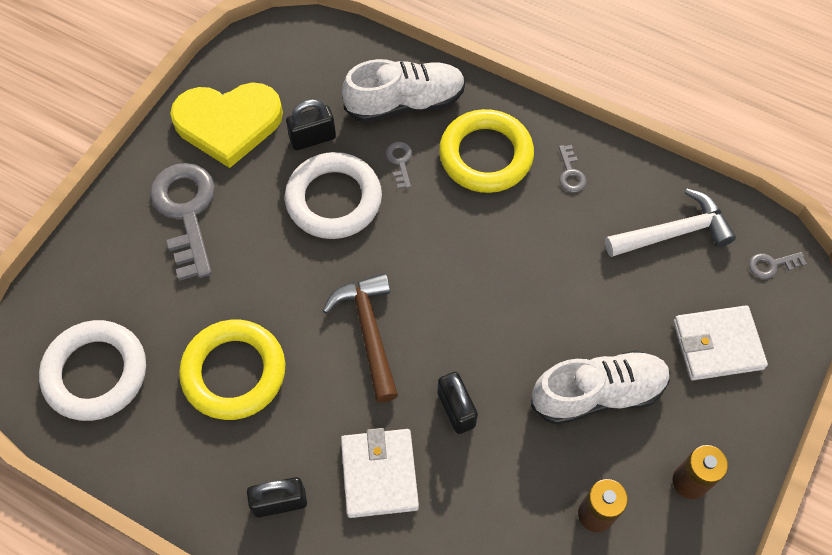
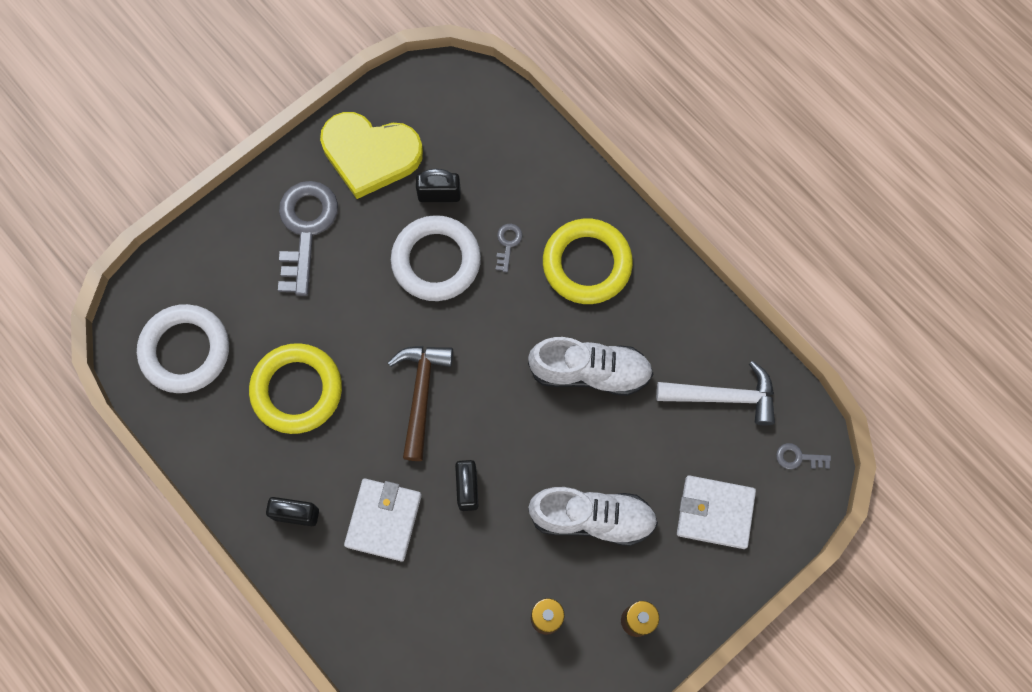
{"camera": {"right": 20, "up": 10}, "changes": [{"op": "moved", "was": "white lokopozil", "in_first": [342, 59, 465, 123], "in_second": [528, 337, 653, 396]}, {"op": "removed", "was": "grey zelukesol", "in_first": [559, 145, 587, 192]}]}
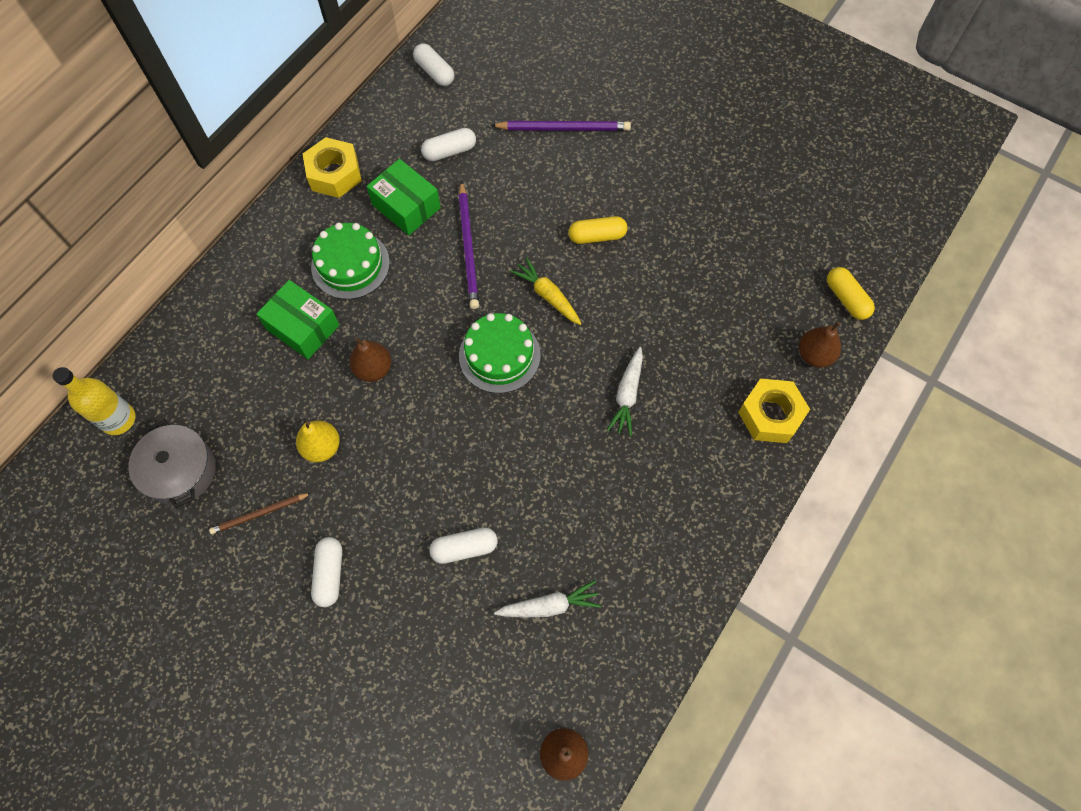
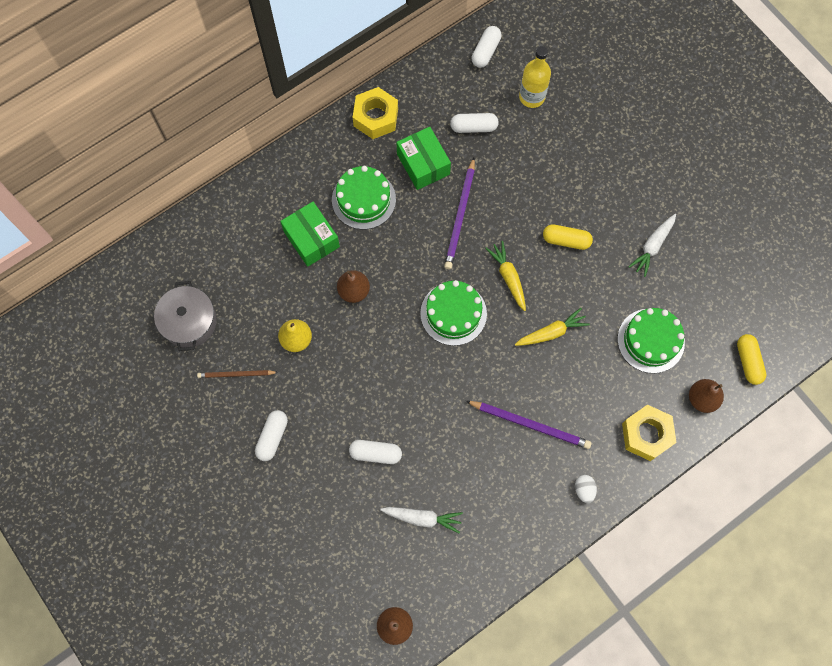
{"camera": {"right": 20, "up": 5}, "changes": [{"op": "turned", "was": "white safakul", "in_first": [413, 43, 454, 86], "in_second": [471, 26, 501, 68], "clockwise": 45}, {"op": "moved", "was": "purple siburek", "in_first": [491, 121, 631, 131], "in_second": [466, 401, 592, 449]}, {"op": "moved", "was": "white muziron", "in_first": [607, 347, 643, 436], "in_second": [628, 214, 676, 277]}, {"op": "moved", "was": "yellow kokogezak", "in_first": [53, 367, 135, 435], "in_second": [519, 46, 551, 108]}, {"op": "added", "now": "yellow muziron", "in_second": [515, 308, 590, 346]}, {"op": "added", "now": "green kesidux", "in_second": [618, 308, 685, 373]}, {"op": "added", "now": "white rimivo", "in_second": [575, 475, 597, 503]}]}
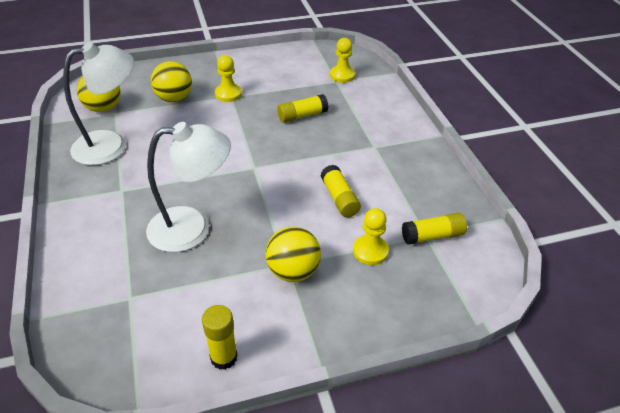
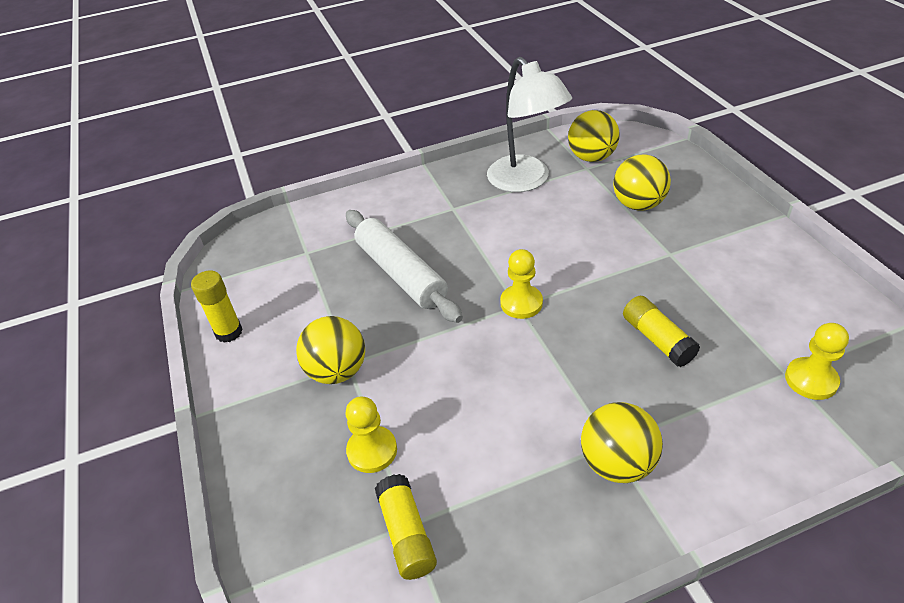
{"camera": {"right": 90, "up": 0}, "changes": [{"op": "moved", "was": "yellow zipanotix", "in_first": [215, 55, 242, 102], "in_second": [500, 249, 543, 319]}, {"op": "replaced", "was": "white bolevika", "now": "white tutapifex", "in_first": [146, 122, 231, 252], "in_second": [346, 210, 463, 323]}, {"op": "removed", "was": "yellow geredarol", "in_first": [321, 165, 361, 217]}, {"op": "added", "now": "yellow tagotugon", "in_second": [581, 402, 663, 483]}]}
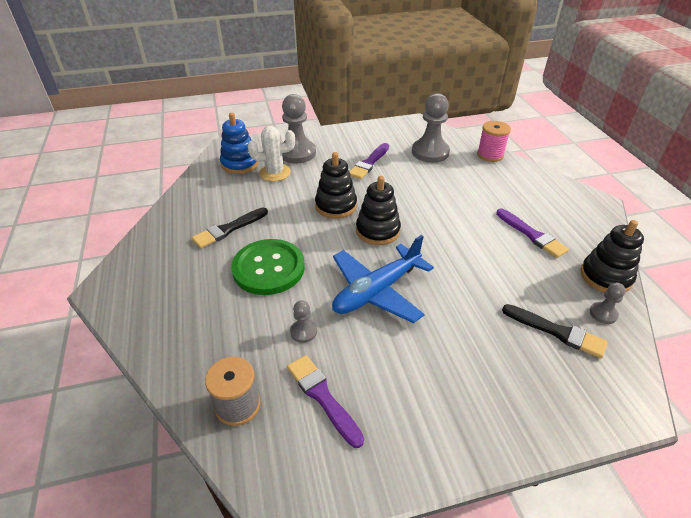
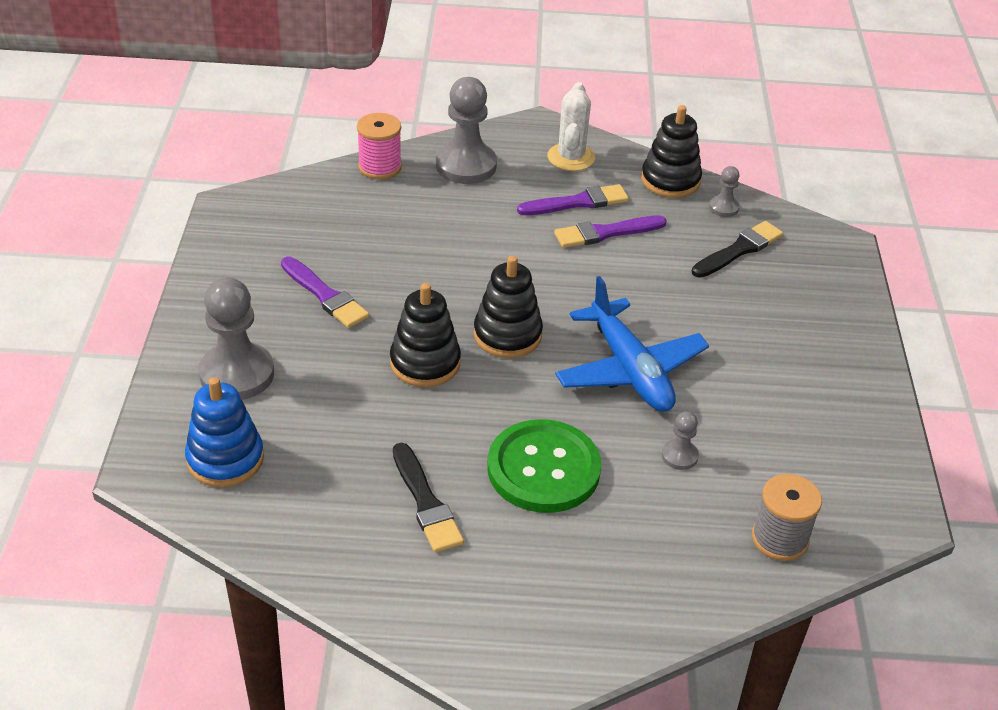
{"camera": {"right": -75, "up": 0}, "changes": [{"op": "moved", "was": "grey zipanotix", "in_first": [412, 93, 450, 163], "in_second": [436, 77, 497, 184]}, {"op": "moved", "was": "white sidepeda", "in_first": [248, 126, 295, 182], "in_second": [547, 82, 595, 171]}, {"op": "moved", "was": "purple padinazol", "in_first": [287, 355, 364, 448], "in_second": [554, 215, 667, 248]}]}
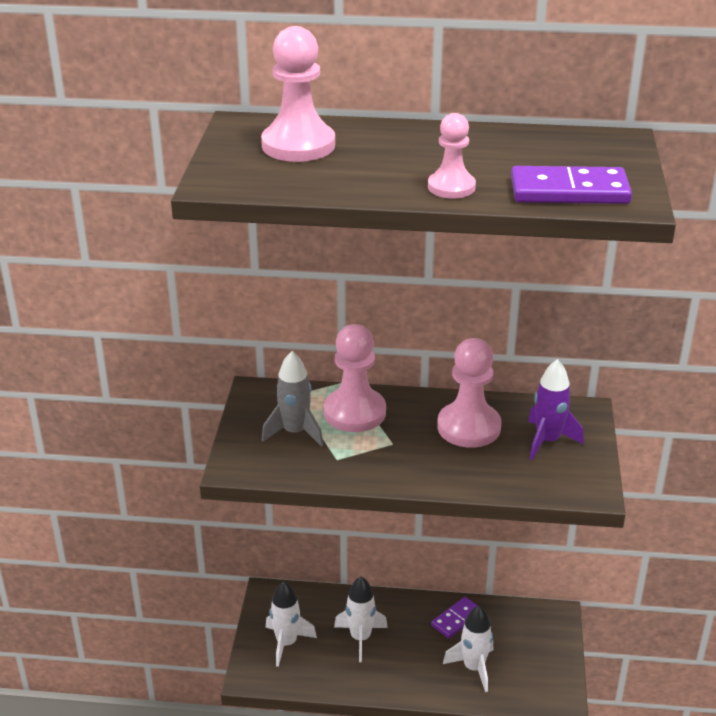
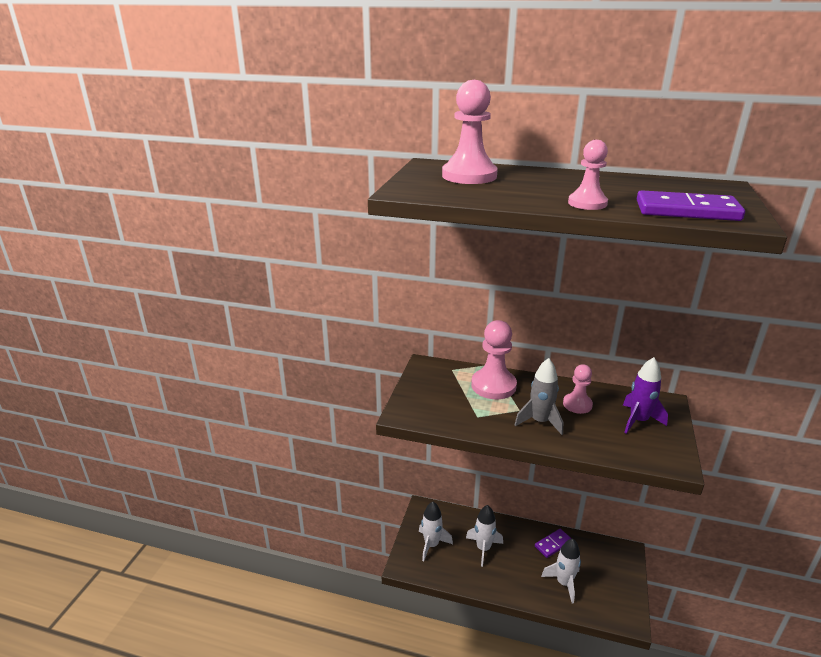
{"camera": {"right": 10, "up": -5}, "changes": [{"op": "resized", "was": "pink zipanotix", "in_first": [437, 338, 501, 448], "in_second": [563, 364, 593, 414], "ratio": 0.61}, {"op": "moved", "was": "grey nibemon", "in_first": [262, 351, 323, 447], "in_second": [514, 358, 563, 435]}]}
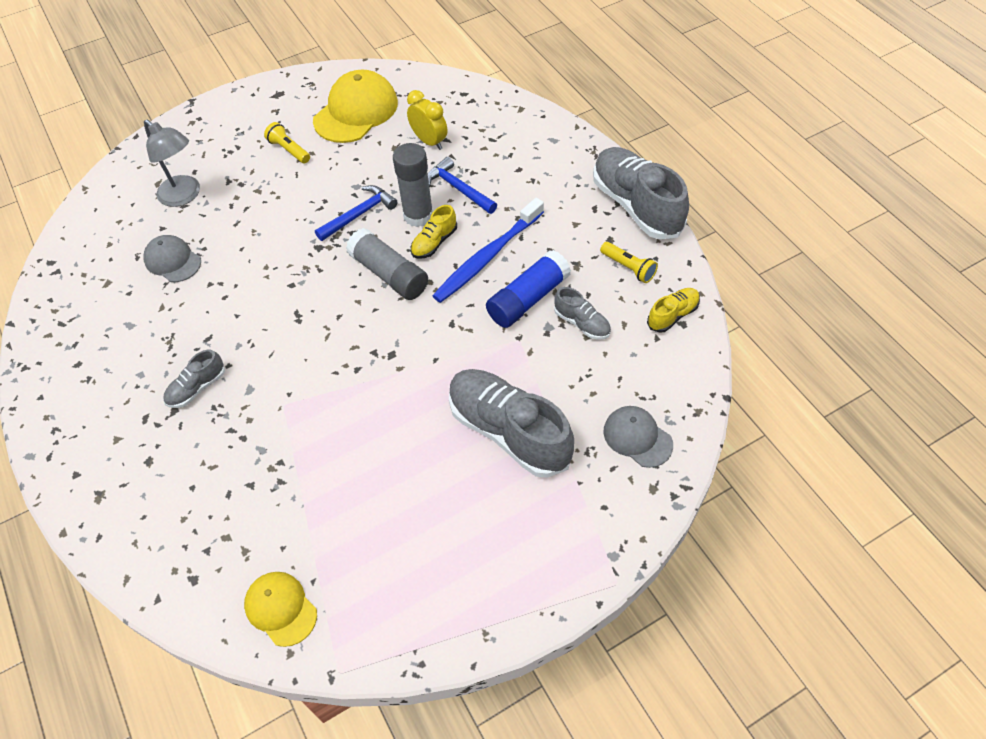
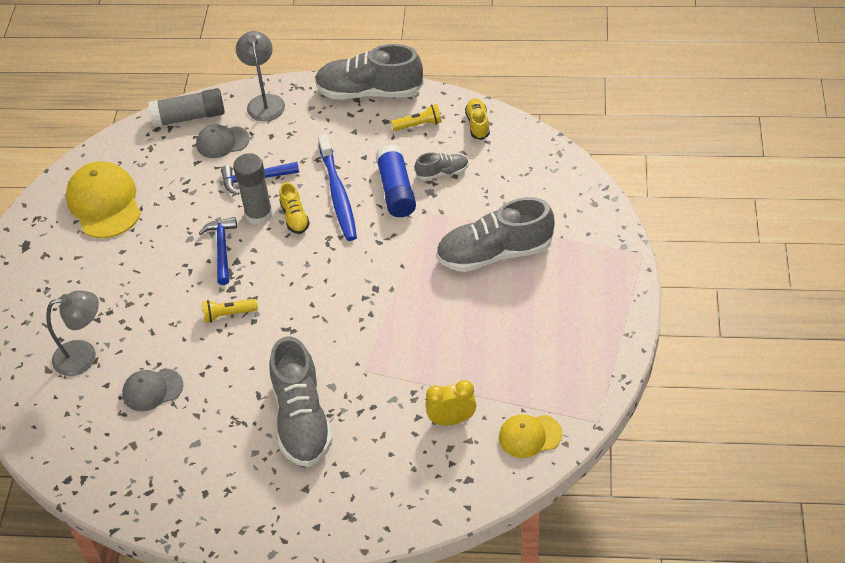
{"camera": {"right": -55, "up": -5}, "changes": [{"op": "moved", "was": "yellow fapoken", "in_first": [407, 90, 447, 150], "in_second": [425, 380, 476, 426]}, {"op": "moved", "was": "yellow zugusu", "in_first": [264, 122, 310, 163], "in_second": [202, 299, 258, 323]}, {"op": "moved", "was": "grey geredarol", "in_first": [346, 228, 428, 300], "in_second": [148, 88, 225, 128]}, {"op": "resized", "was": "grey lokopozil", "in_first": [163, 350, 225, 408], "in_second": [269, 337, 333, 467], "ratio": 2.09}, {"op": "moved", "was": "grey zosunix", "in_first": [604, 406, 673, 468], "in_second": [196, 124, 249, 158]}, {"op": "added", "now": "grey bolevika", "in_second": [236, 31, 285, 122]}]}
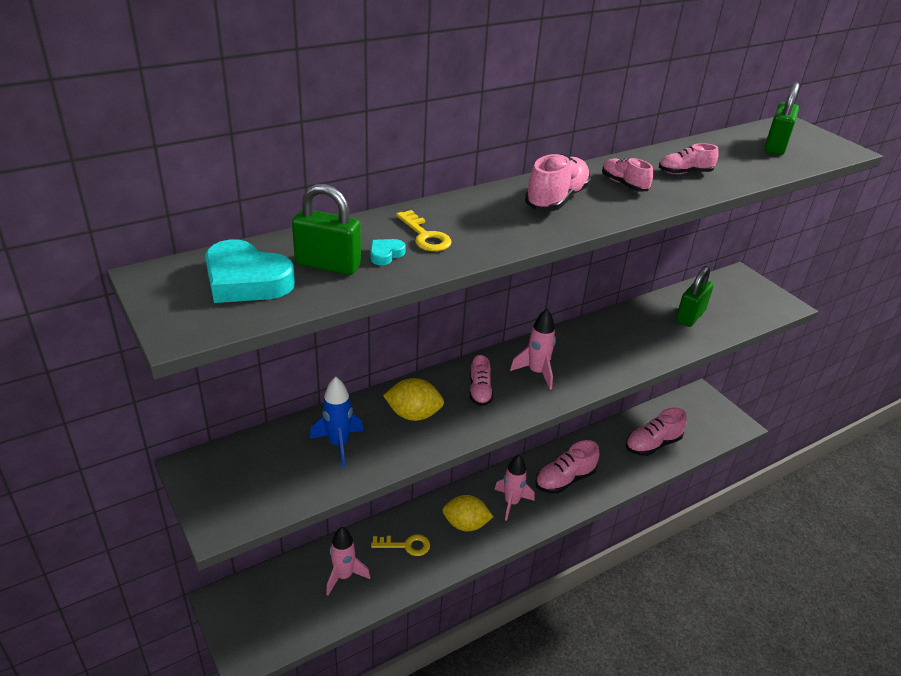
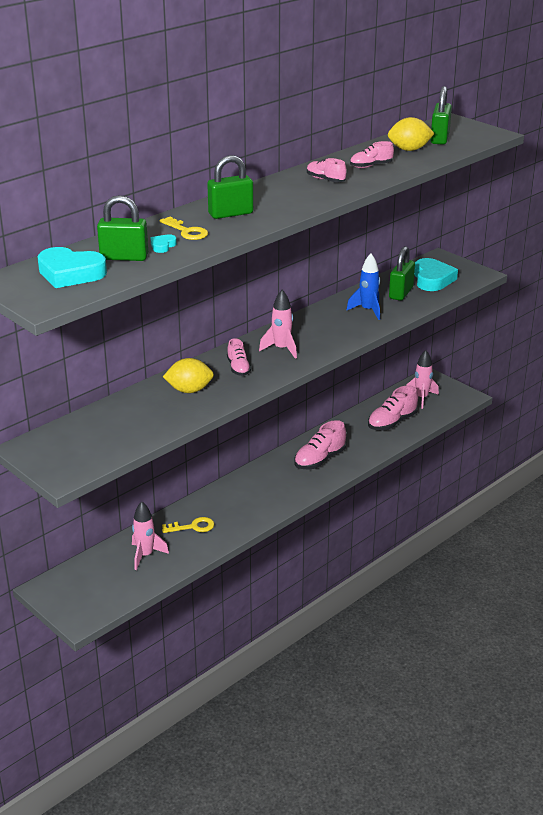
{"camera": {"right": -10, "up": -5}, "changes": [{"op": "removed", "was": "pink lokopozil", "in_first": [525, 154, 591, 211]}, {"op": "moved", "was": "blue nibemon", "in_first": [310, 376, 363, 467], "in_second": [346, 254, 380, 320]}, {"op": "moved", "was": "pink nibemon", "in_first": [494, 455, 535, 521], "in_second": [406, 350, 439, 409]}, {"op": "moved", "was": "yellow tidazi", "in_first": [442, 495, 493, 531], "in_second": [388, 117, 435, 151]}, {"op": "added", "now": "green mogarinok", "in_second": [207, 155, 253, 219]}, {"op": "added", "now": "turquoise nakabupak", "in_second": [414, 258, 458, 291]}]}
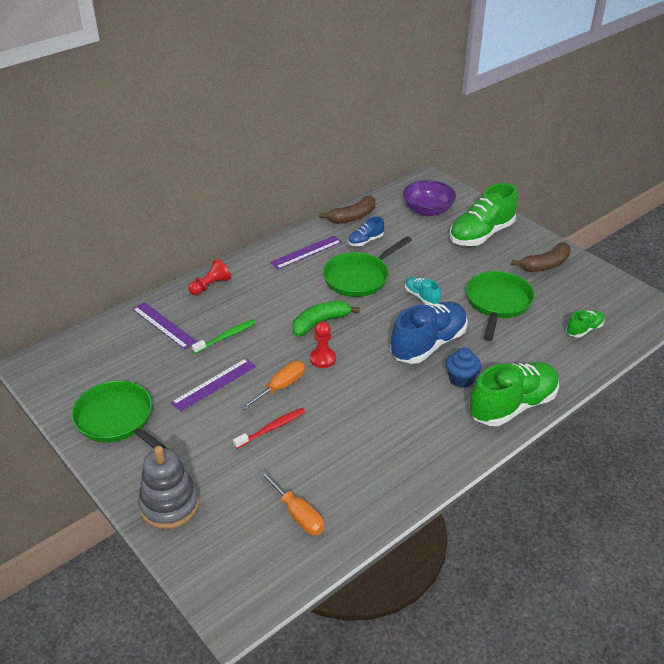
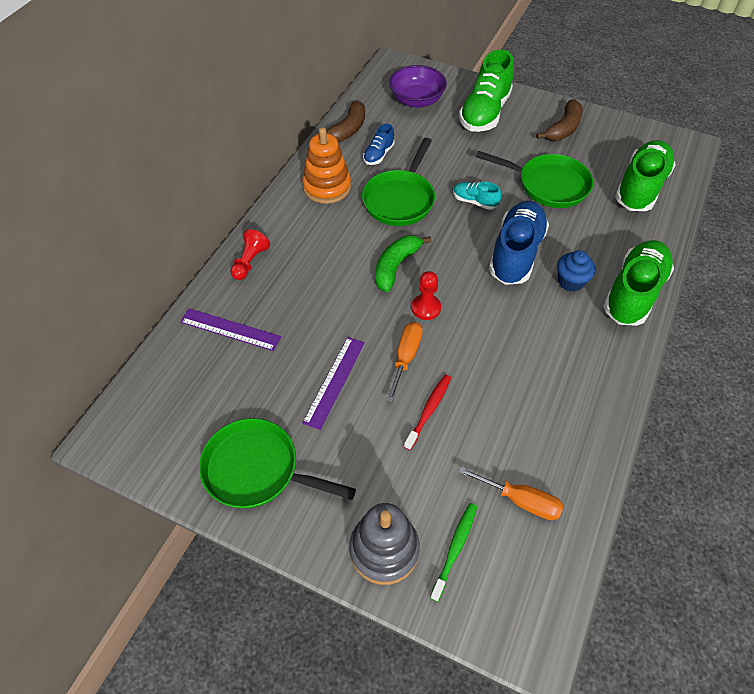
{"camera": {"right": -25, "up": 15}, "changes": [{"op": "replaced", "was": "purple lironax", "now": "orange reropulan", "in_first": [270, 236, 342, 269], "in_second": [302, 128, 351, 204]}, {"op": "turned", "was": "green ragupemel", "in_first": [466, 271, 535, 341], "in_second": [476, 151, 594, 208], "clockwise": 120}, {"op": "resized", "was": "green lokopozil", "in_first": [566, 310, 604, 337], "in_second": [615, 140, 676, 211], "ratio": 2.05}, {"op": "moved", "was": "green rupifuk", "in_first": [192, 319, 256, 354], "in_second": [430, 503, 477, 602]}]}
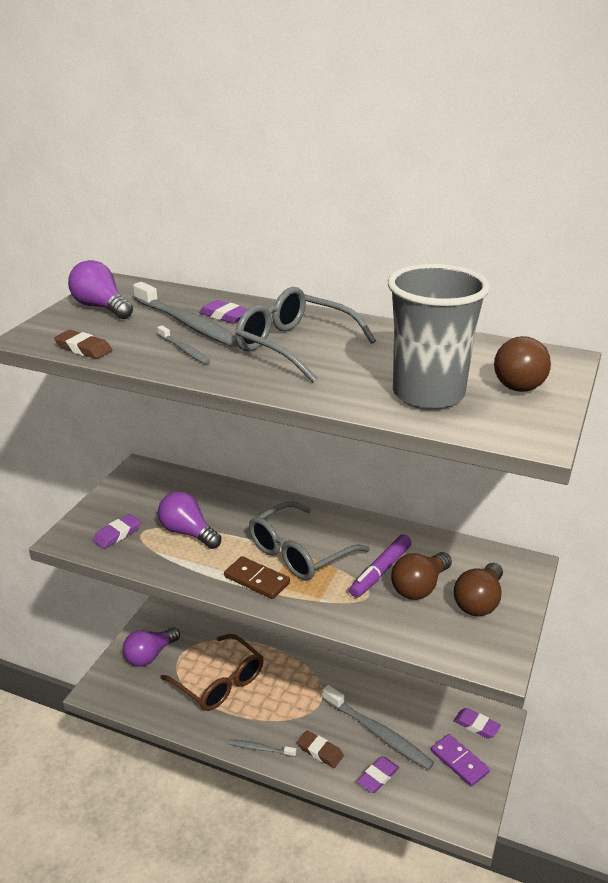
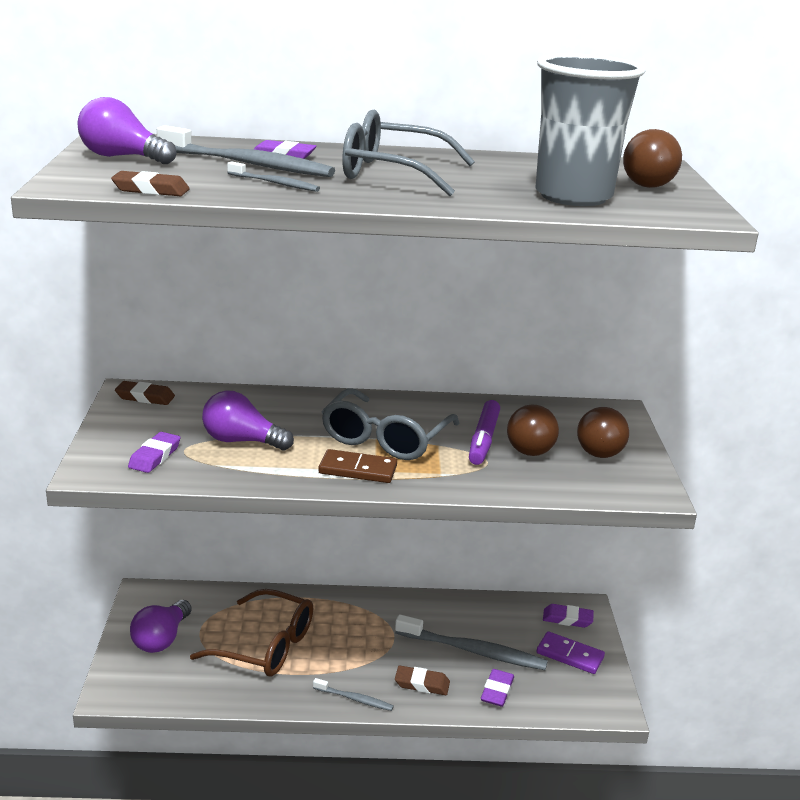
{"camera": {"right": -25, "up": -5}, "changes": [{"op": "turned", "was": "grey rupifuk", "in_first": [229, 739, 296, 757], "in_second": [313, 678, 394, 711], "clockwise": -150}, {"op": "added", "now": "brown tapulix", "in_second": [115, 381, 175, 405]}]}
